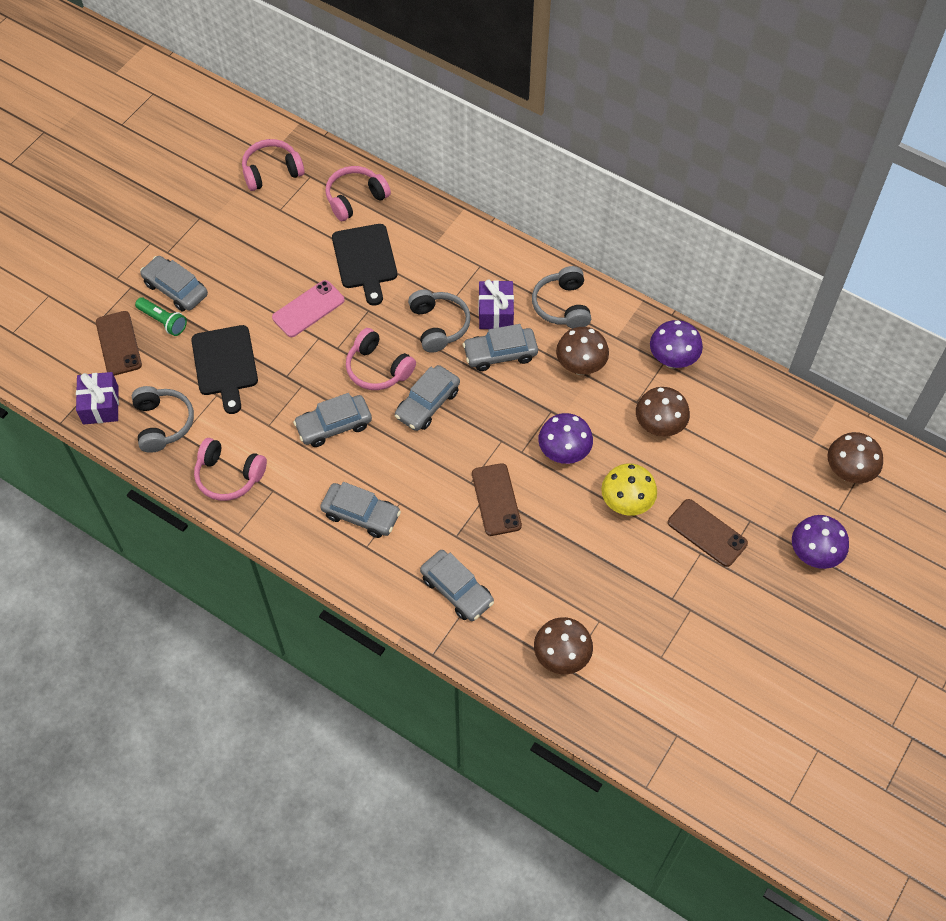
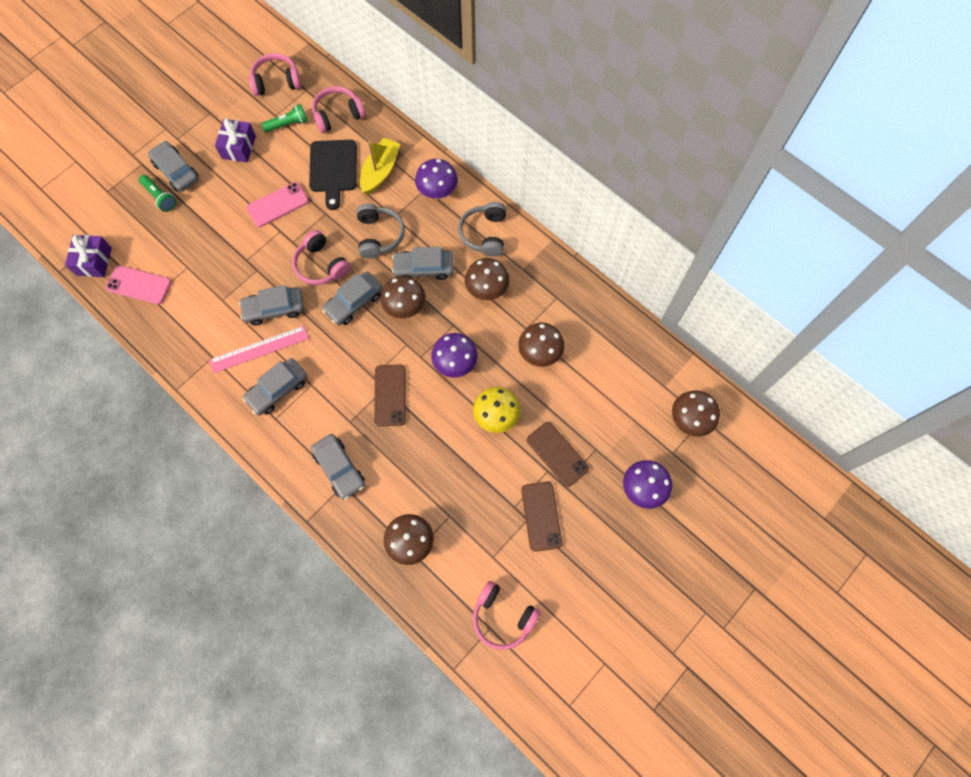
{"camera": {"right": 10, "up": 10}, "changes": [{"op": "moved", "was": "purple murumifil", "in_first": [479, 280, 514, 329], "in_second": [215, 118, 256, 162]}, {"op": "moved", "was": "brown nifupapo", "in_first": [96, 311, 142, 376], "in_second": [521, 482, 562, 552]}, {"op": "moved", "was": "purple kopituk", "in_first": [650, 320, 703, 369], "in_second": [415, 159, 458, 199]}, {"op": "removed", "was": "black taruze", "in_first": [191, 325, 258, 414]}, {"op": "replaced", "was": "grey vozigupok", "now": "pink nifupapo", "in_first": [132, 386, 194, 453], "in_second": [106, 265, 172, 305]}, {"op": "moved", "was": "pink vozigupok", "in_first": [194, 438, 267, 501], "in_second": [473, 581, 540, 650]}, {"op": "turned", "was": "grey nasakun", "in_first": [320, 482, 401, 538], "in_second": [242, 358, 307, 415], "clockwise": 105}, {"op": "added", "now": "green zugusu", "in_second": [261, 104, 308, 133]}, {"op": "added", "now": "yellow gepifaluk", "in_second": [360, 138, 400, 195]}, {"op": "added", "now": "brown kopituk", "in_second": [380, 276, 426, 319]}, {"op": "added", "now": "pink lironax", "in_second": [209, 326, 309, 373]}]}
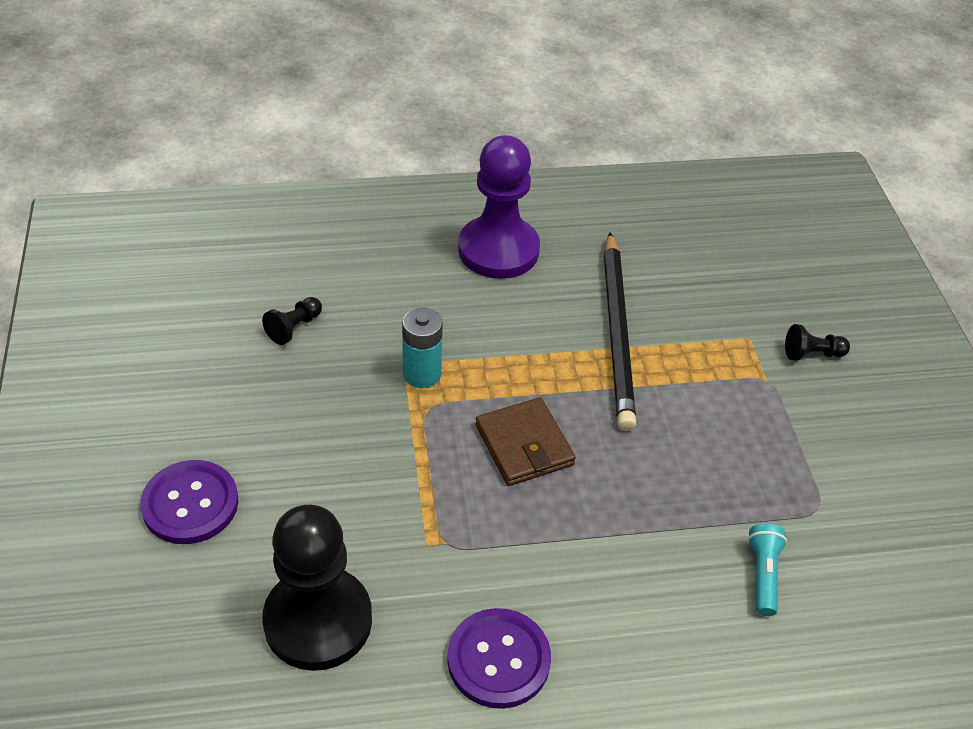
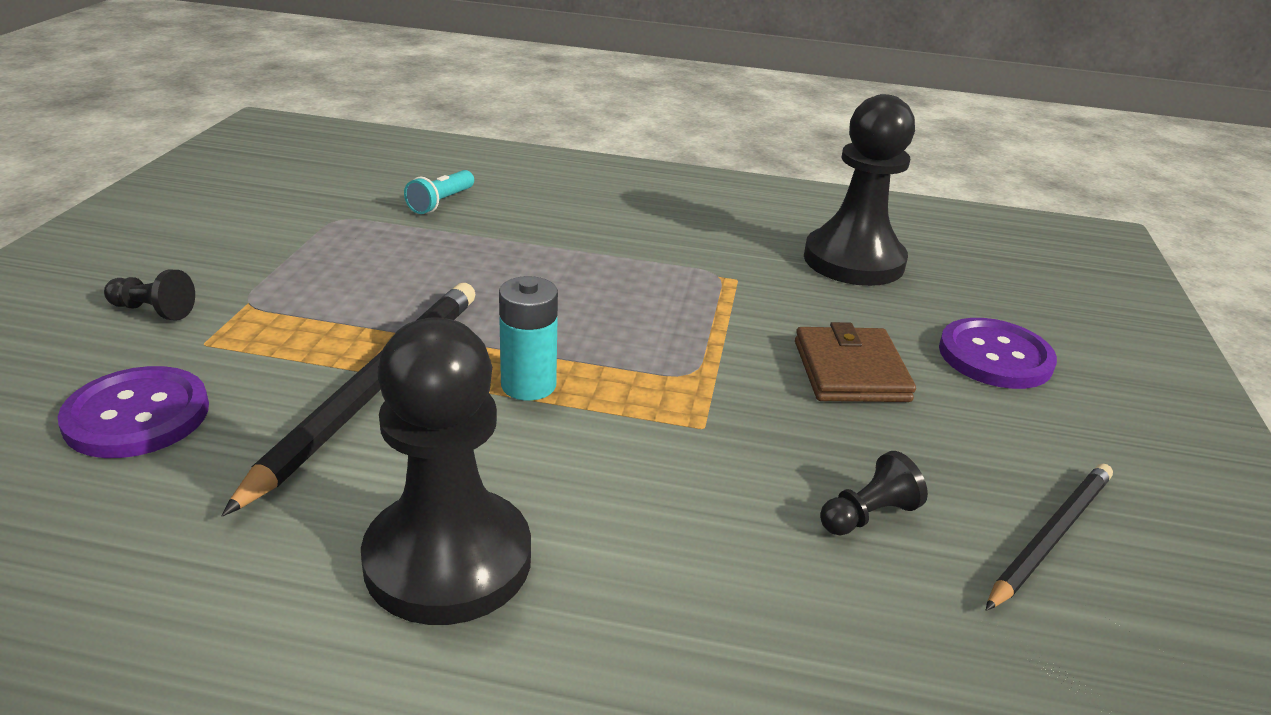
{"camera": {"right": -160, "up": -15}, "changes": [{"op": "recoloured", "was": "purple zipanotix", "now": "black zipanotix", "in_first": [458, 135, 540, 279], "in_second": [361, 317, 531, 625]}, {"op": "moved", "was": "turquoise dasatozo", "in_first": [402, 308, 443, 388], "in_second": [499, 276, 558, 401]}, {"op": "moved", "was": "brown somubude", "in_first": [476, 398, 576, 486], "in_second": [795, 322, 916, 402]}, {"op": "moved", "was": "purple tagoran", "in_first": [447, 608, 551, 709], "in_second": [58, 366, 209, 458]}, {"op": "added", "now": "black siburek", "in_second": [986, 464, 1113, 611]}]}
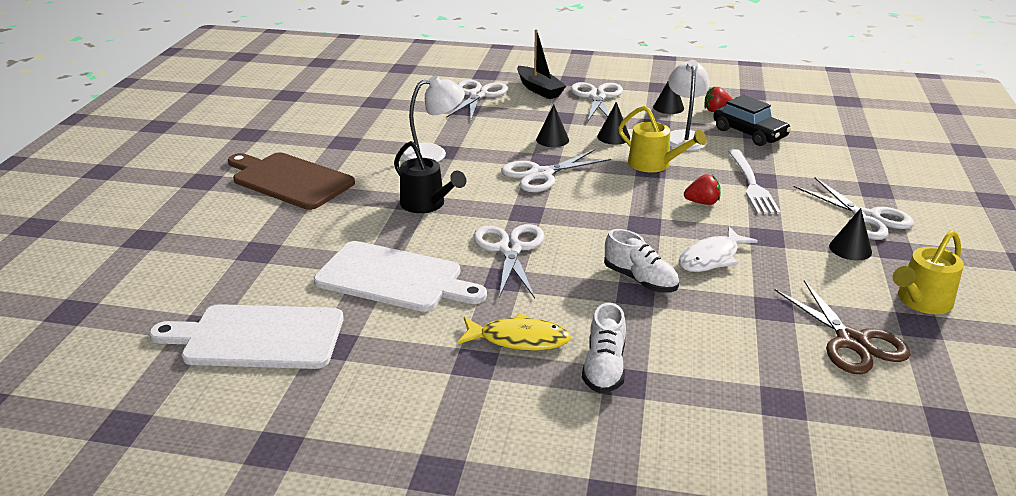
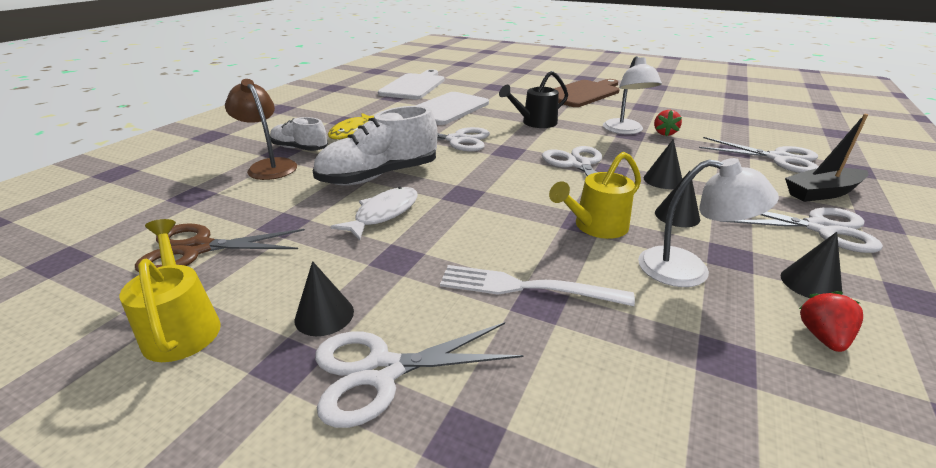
{"camera": {"right": 105, "up": 0}, "changes": [{"op": "removed", "was": "black nasakun", "in_first": [713, 95, 791, 146]}, {"op": "moved", "was": "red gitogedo", "in_first": [684, 174, 721, 205], "in_second": [654, 110, 682, 136]}, {"op": "turned", "was": "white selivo", "in_first": [679, 227, 758, 272], "in_second": [330, 187, 418, 240], "clockwise": 60}, {"op": "resized", "was": "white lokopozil", "in_first": [604, 229, 679, 292], "in_second": [313, 106, 437, 185], "ratio": 1.69}, {"op": "added", "now": "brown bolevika", "in_second": [225, 79, 297, 180]}]}
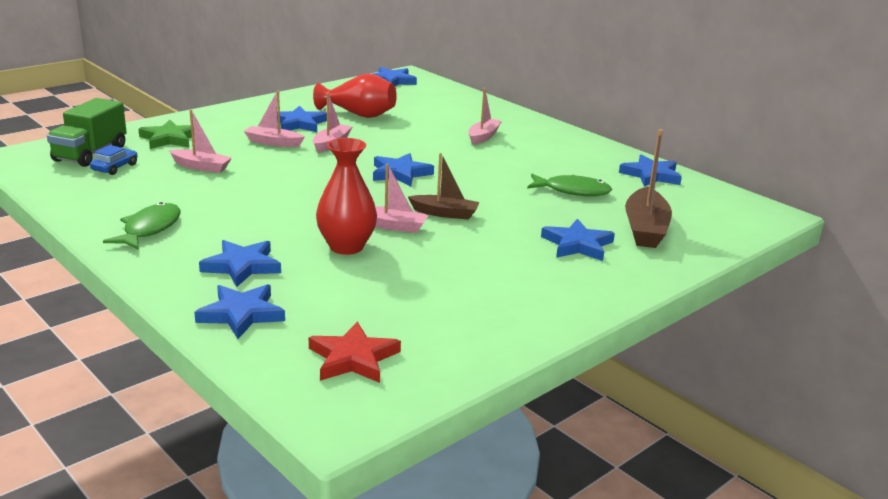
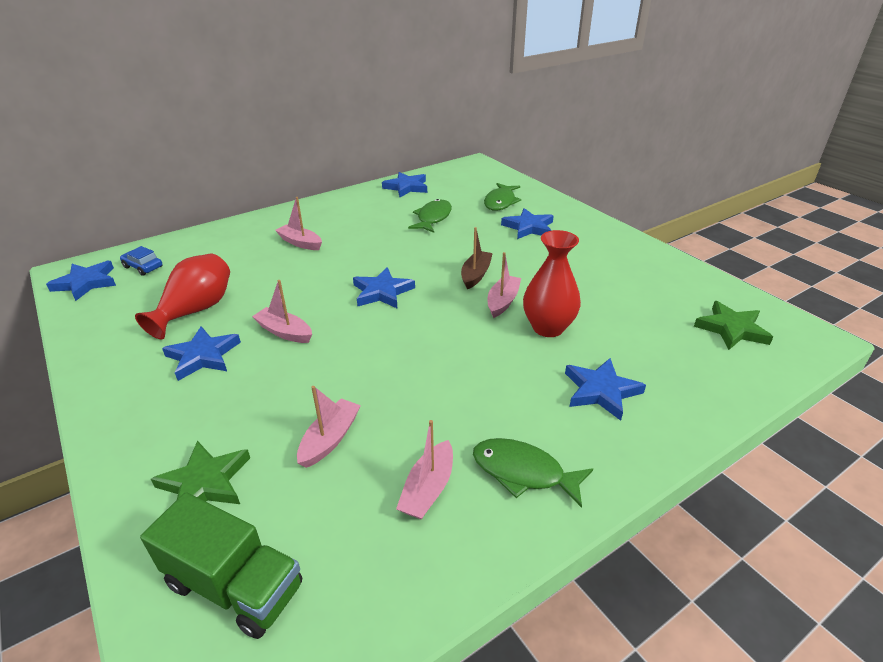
{"camera": {"right": -80, "up": 10}, "changes": [{"op": "moved", "was": "pink gepifaluk", "in_first": [244, 91, 305, 147], "in_second": [396, 420, 453, 520]}, {"op": "replaced", "was": "brown gepifaluk", "now": "green selivo", "in_first": [625, 129, 672, 248], "in_second": [484, 183, 521, 211]}, {"op": "moved", "was": "blue nasakun", "in_first": [90, 145, 137, 175], "in_second": [120, 246, 163, 276]}, {"op": "removed", "was": "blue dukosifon", "in_first": [194, 284, 285, 339]}, {"op": "recoloured", "was": "red dukosifon", "now": "green dukosifon", "in_first": [309, 321, 401, 383], "in_second": [694, 301, 773, 350]}]}
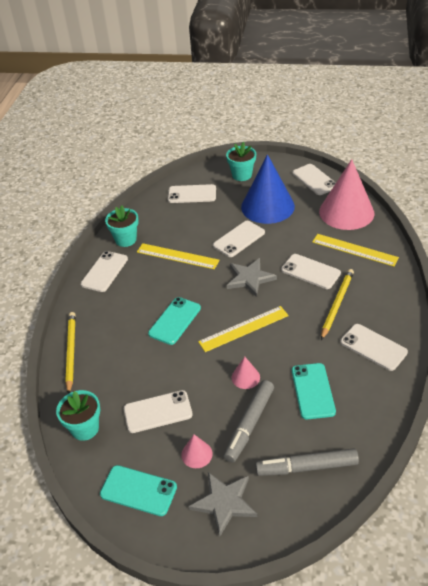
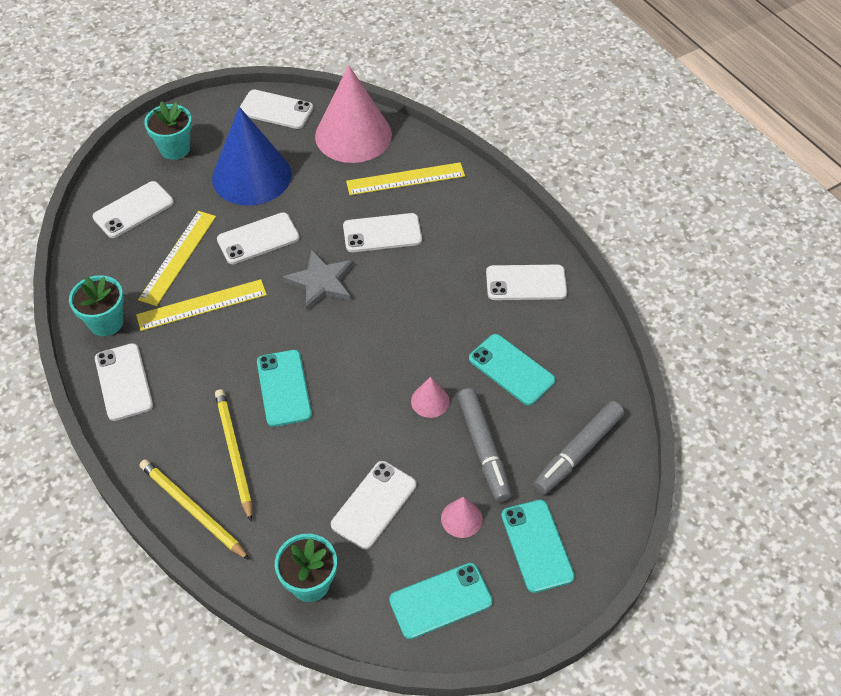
{"camera": {"right": -45, "up": 10}, "changes": [{"op": "turned", "was": "white nifupapo", "in_first": [213, 221, 265, 257], "in_second": [217, 212, 300, 264], "clockwise": 60}, {"op": "moved", "was": "yellow siburek", "in_first": [321, 269, 354, 340], "in_second": [215, 389, 252, 522]}, {"op": "moved", "was": "yellow lironax", "in_first": [198, 306, 289, 352], "in_second": [138, 211, 216, 306]}, {"op": "replaced", "was": "grey dukosifon", "now": "turquoise nifupapo", "in_first": [189, 472, 257, 537], "in_second": [501, 500, 575, 593]}]}
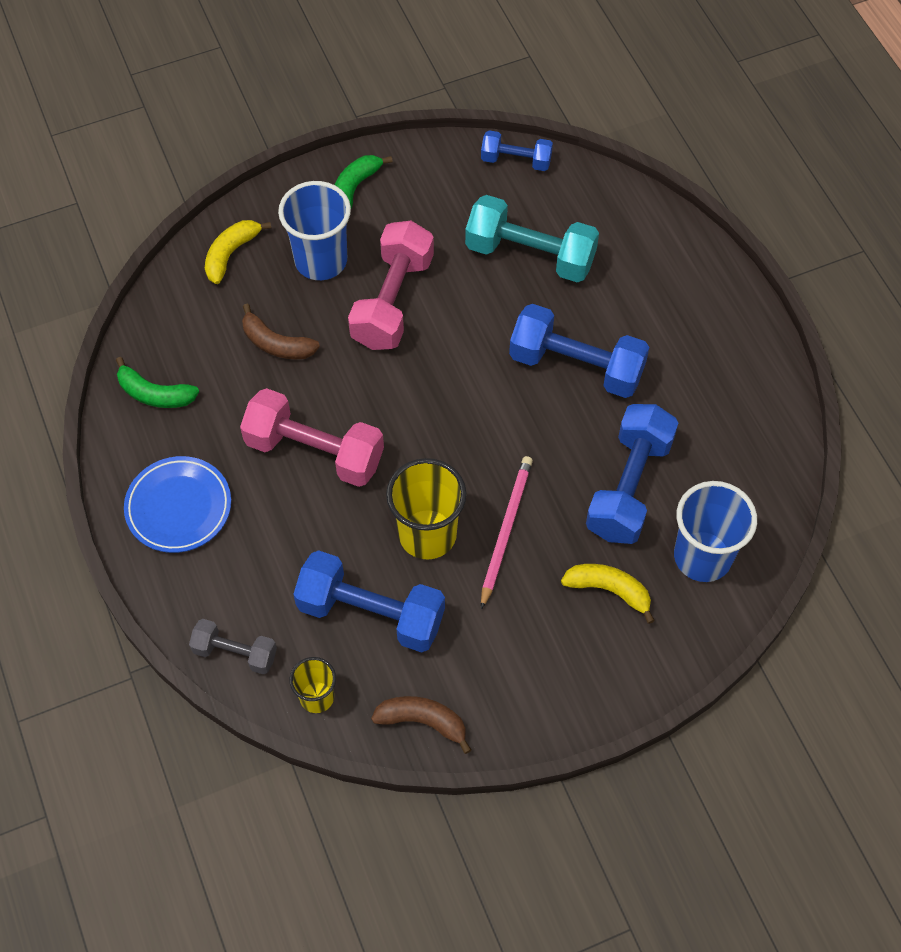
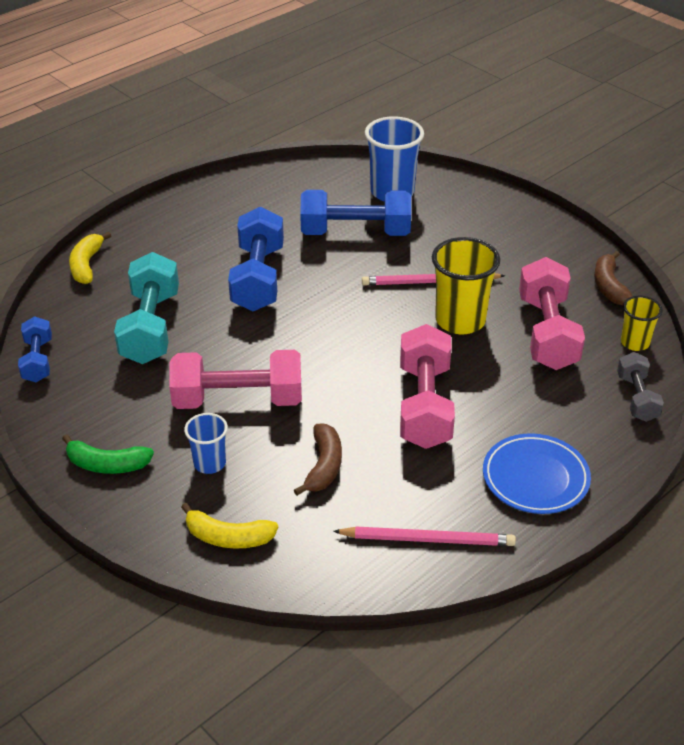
{"camera": {"right": -110, "up": -20}, "changes": [{"op": "resized", "was": "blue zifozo", "in_first": [278, 181, 351, 280], "in_second": [184, 413, 228, 474], "ratio": 0.56}, {"op": "replaced", "was": "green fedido", "now": "pink siburek", "in_first": [116, 357, 199, 408], "in_second": [333, 527, 516, 546]}, {"op": "recoloured", "was": "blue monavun", "now": "pink monavun", "in_first": [293, 550, 445, 653], "in_second": [519, 257, 585, 370]}, {"op": "moved", "was": "yellow fedido", "in_first": [561, 564, 655, 624], "in_second": [69, 232, 111, 284]}]}
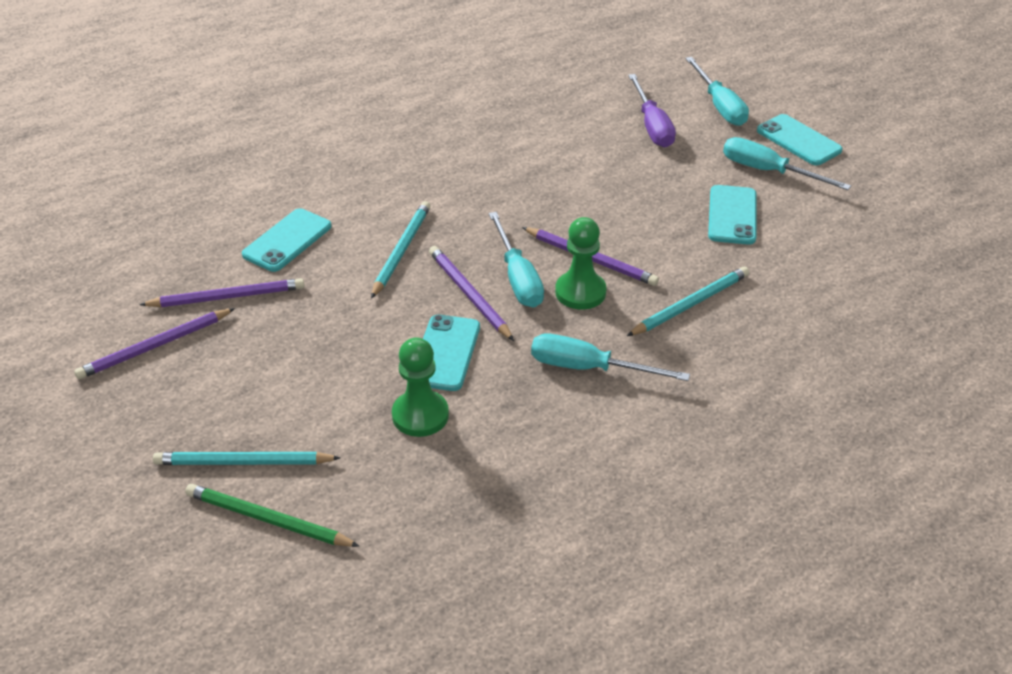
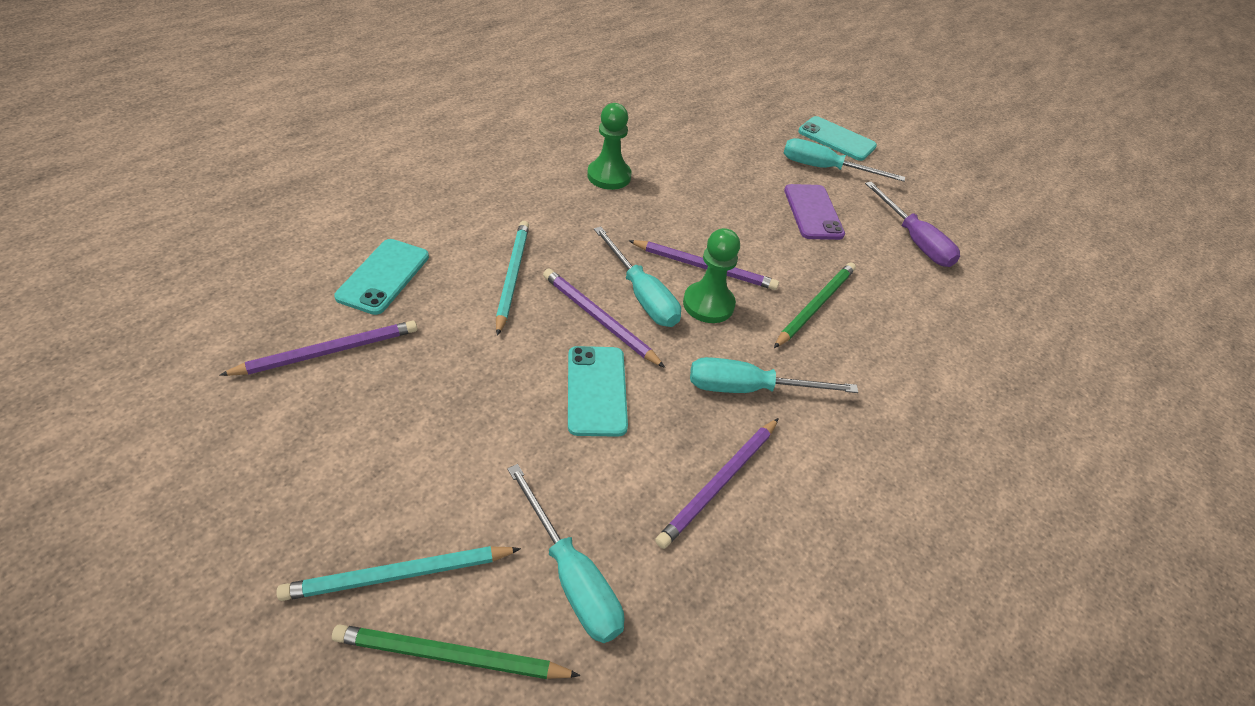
{"camera": {"right": -20, "up": 5}, "changes": [{"op": "moved", "was": "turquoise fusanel", "in_first": [685, 57, 749, 126], "in_second": [507, 464, 624, 643]}, {"op": "moved", "was": "purple fusanel", "in_first": [628, 74, 676, 148], "in_second": [865, 182, 960, 267]}, {"op": "recoloured", "was": "turquoise nifupapo", "now": "purple nifupapo", "in_first": [708, 185, 756, 245], "in_second": [784, 184, 845, 240]}, {"op": "recoloured", "was": "turquoise siburek", "now": "green siburek", "in_first": [627, 266, 749, 336], "in_second": [774, 262, 856, 348]}, {"op": "moved", "was": "purple siburek", "in_first": [74, 308, 235, 380], "in_second": [655, 418, 779, 549]}, {"op": "moved", "was": "green zipanotix", "in_first": [392, 338, 449, 437], "in_second": [587, 103, 632, 190]}]}
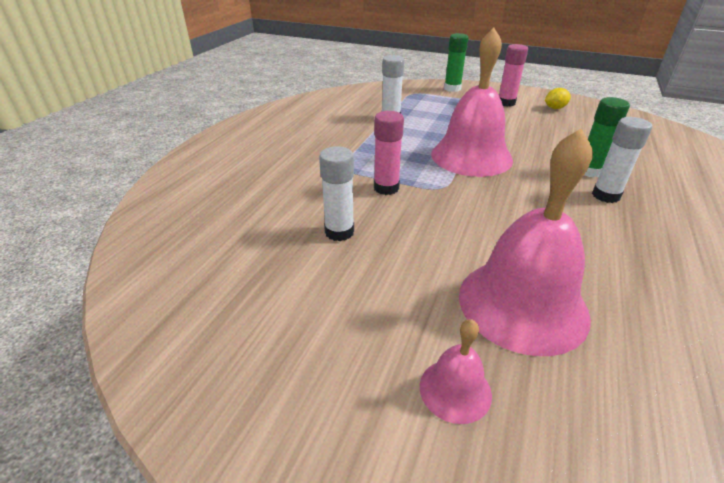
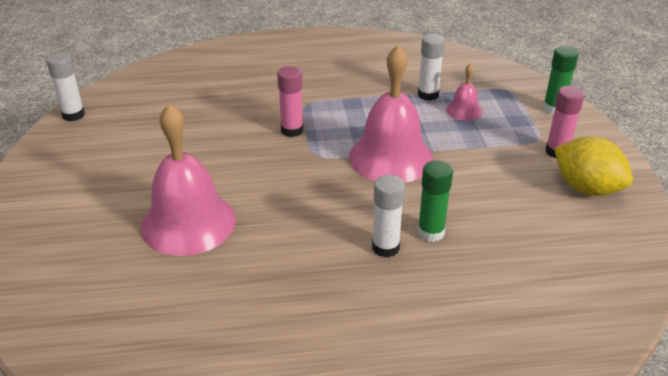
{"camera": {"right": 60, "up": 0}, "changes": [{"op": "resized", "was": "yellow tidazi", "in_first": [545, 88, 571, 109], "in_second": [554, 136, 633, 196], "ratio": 2.06}, {"op": "moved", "was": "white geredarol", "in_first": [319, 147, 354, 241], "in_second": [46, 52, 85, 121]}, {"op": "moved", "was": "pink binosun", "in_first": [420, 319, 492, 424], "in_second": [446, 63, 482, 121]}]}
